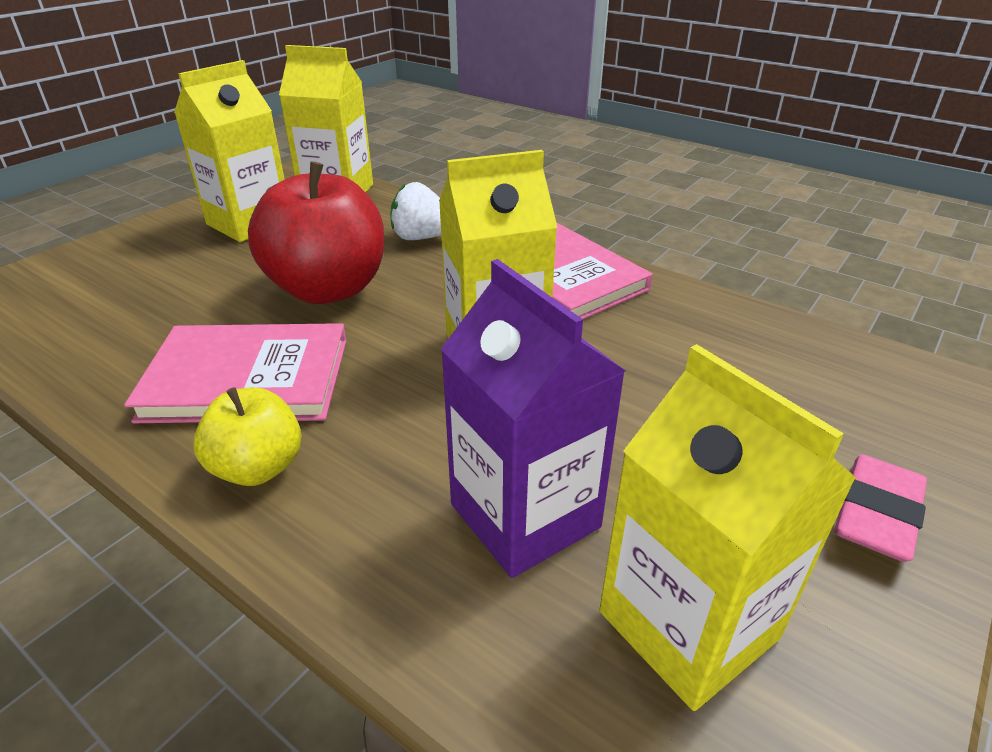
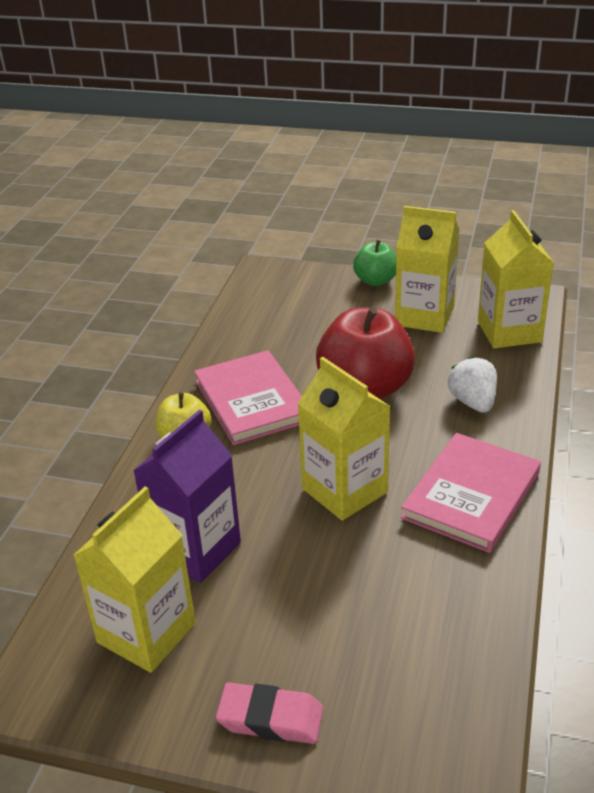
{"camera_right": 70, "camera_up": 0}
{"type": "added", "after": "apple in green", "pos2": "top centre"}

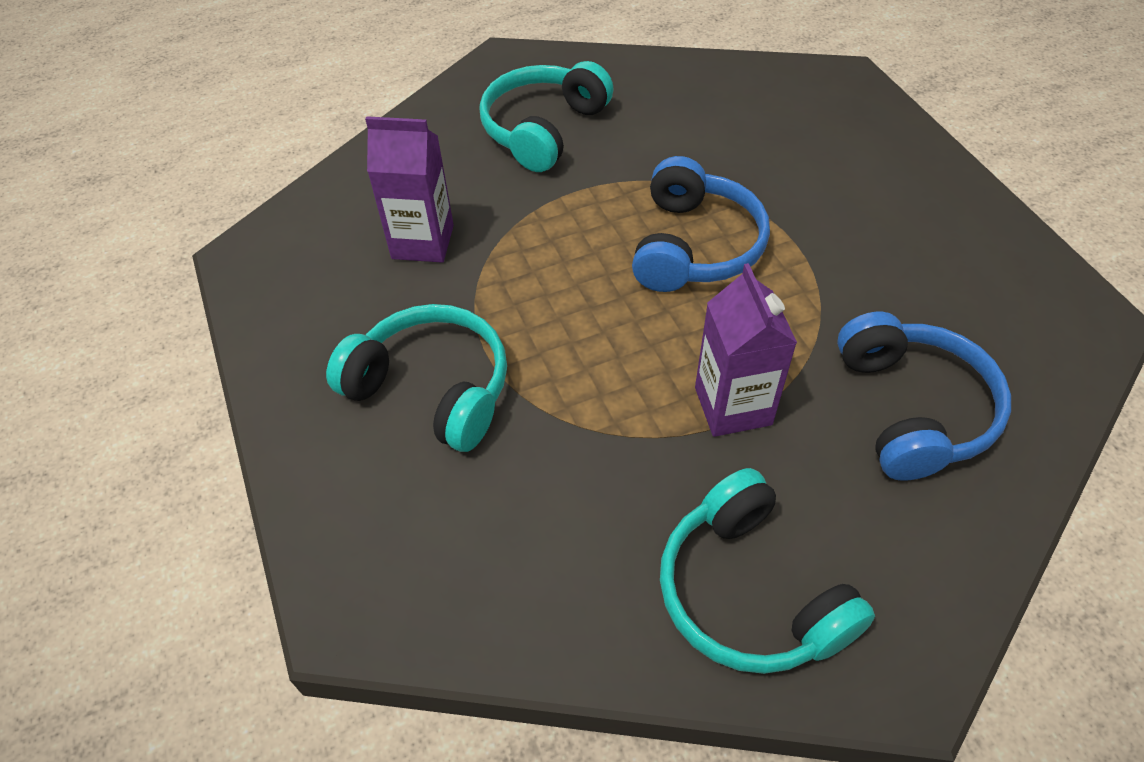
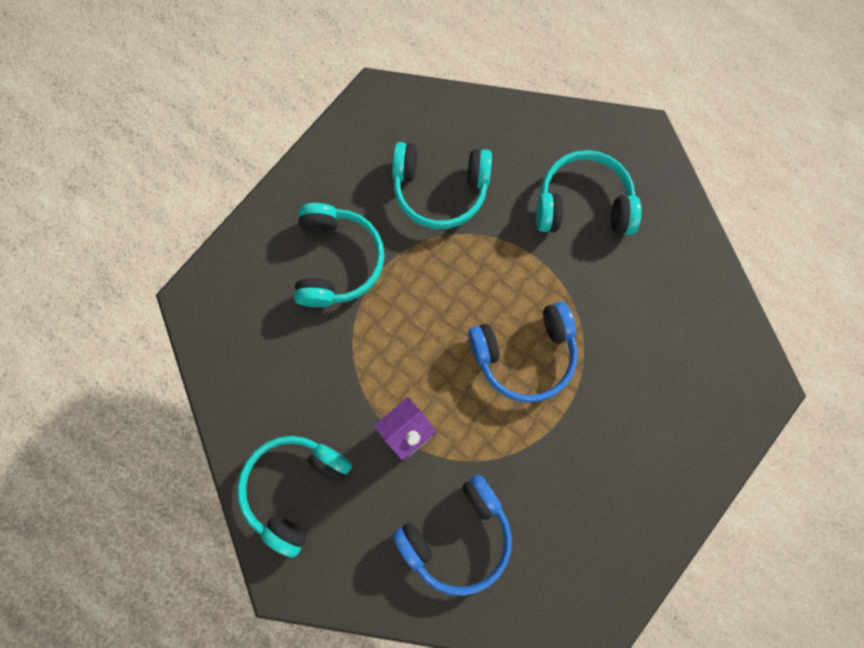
{"camera_right": 60, "camera_up": 25}
{"type": "replaced", "before": "carton in purple (1st from left)", "after": "headphones in turquoise (3rd from left)", "pos1": "top centre", "pos2": "top centre"}

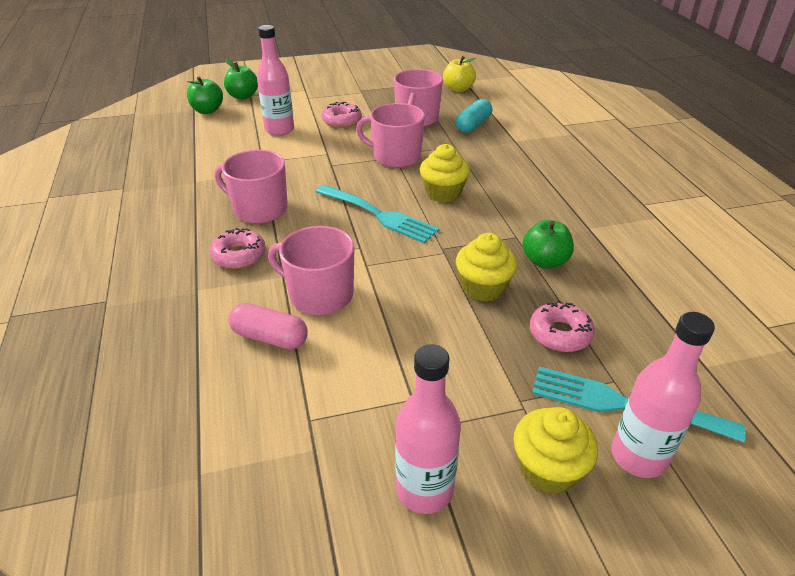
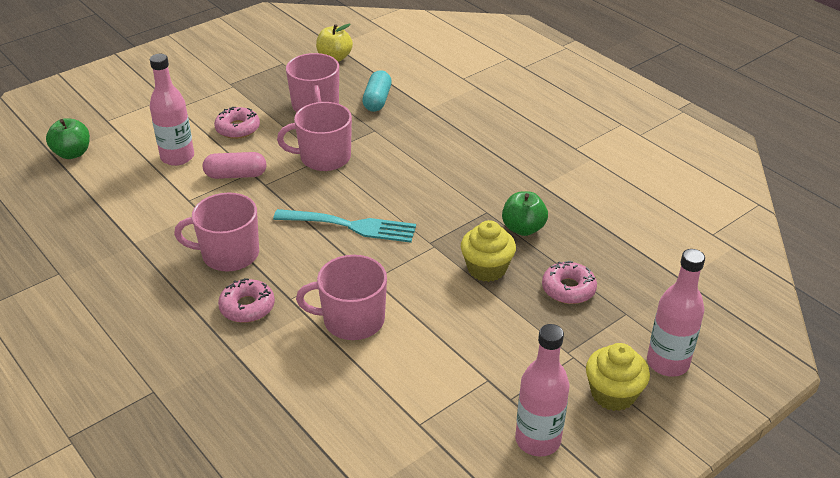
{"camera_right": -25, "camera_up": 0}
{"type": "removed", "before": "apple in green (2nd from left)", "pos1": "top left"}
{"type": "moved", "before": "capsule in pink", "pos1": "centre", "pos2": "middle left"}
{"type": "removed", "before": "cupcake in yellow (1st from left)", "pos1": "top centre"}
{"type": "removed", "before": "fork in turquoise (2nd from left)", "pos1": "bottom right"}

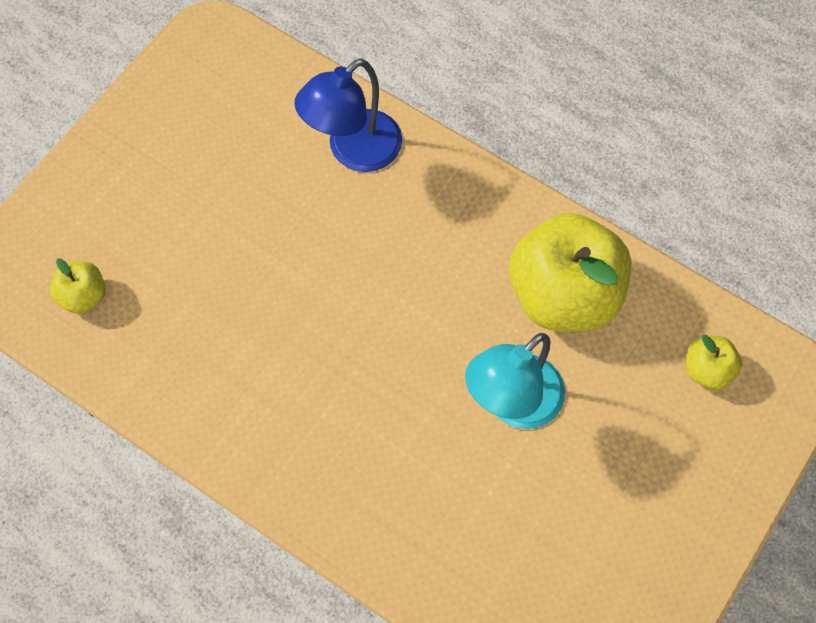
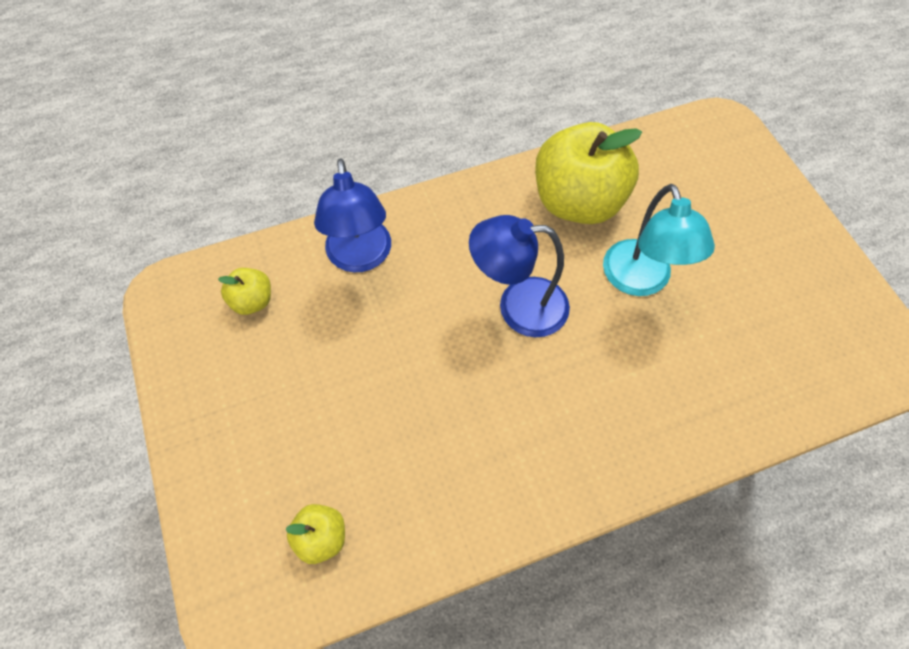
{"camera_right": -55, "camera_up": -5}
{"type": "moved", "before": "apple in yellow (3rd from left in the first image)", "after": "apple in yellow (1st from left)", "pos1": "middle right", "pos2": "middle left"}
{"type": "added", "after": "lamp in blue (2nd from left)", "pos2": "centre"}

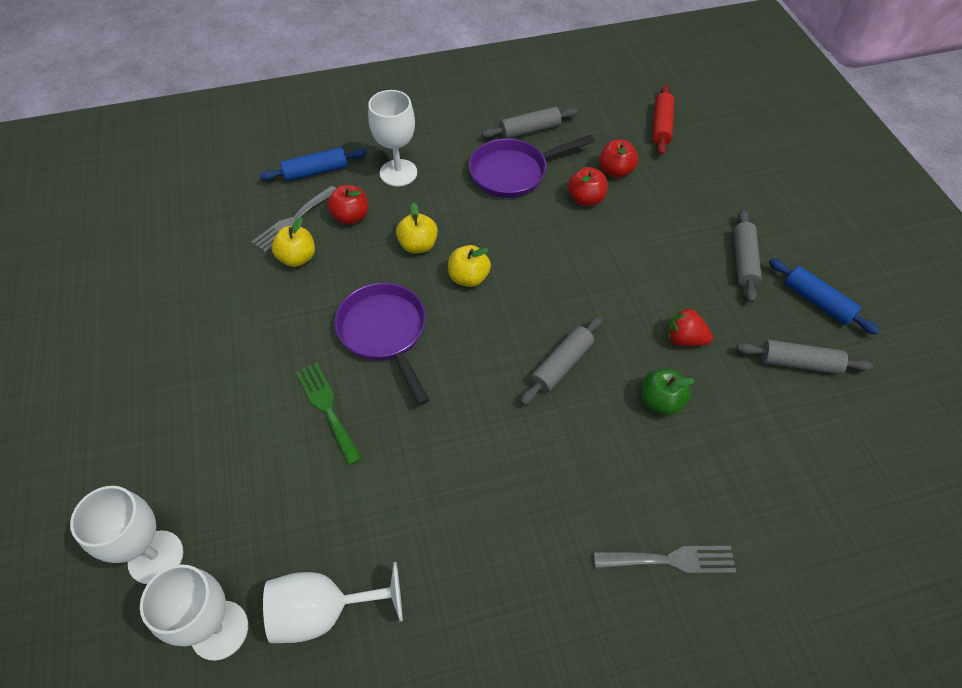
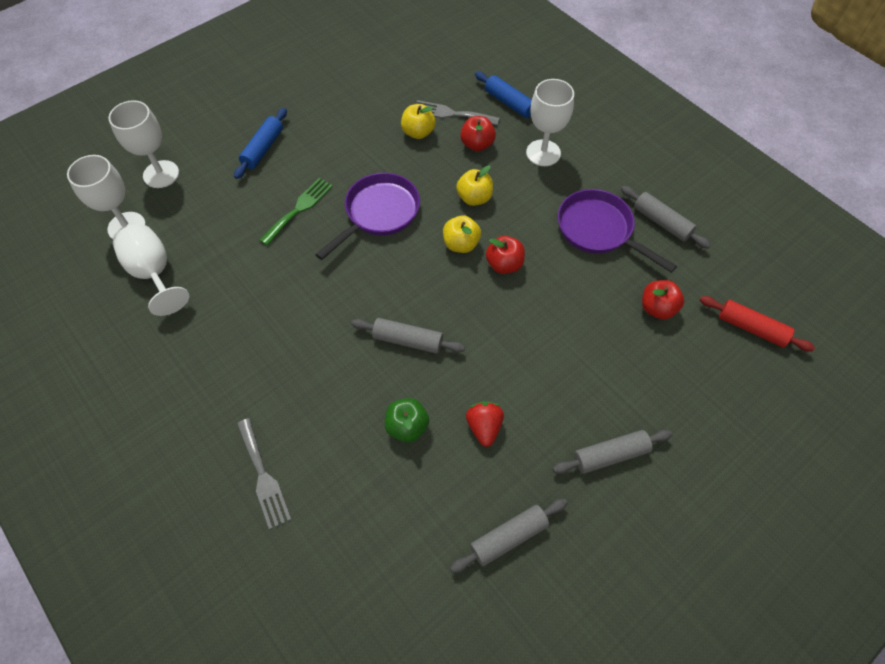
{"camera_right": 65, "camera_up": 5}
{"type": "moved", "before": "apple in red (2nd from left)", "pos1": "top centre", "pos2": "centre"}
{"type": "turned", "before": "rolling pin in red", "pos1": "top right", "pos2": "middle right", "turn": 45}
{"type": "turned", "before": "rolling pin in grey (4th from left in the first image)", "pos1": "middle right", "pos2": "bottom centre", "turn": 75}
{"type": "moved", "before": "rolling pin in blue (2nd from left in the first image)", "after": "rolling pin in blue (1st from left)", "pos1": "middle right", "pos2": "top left"}

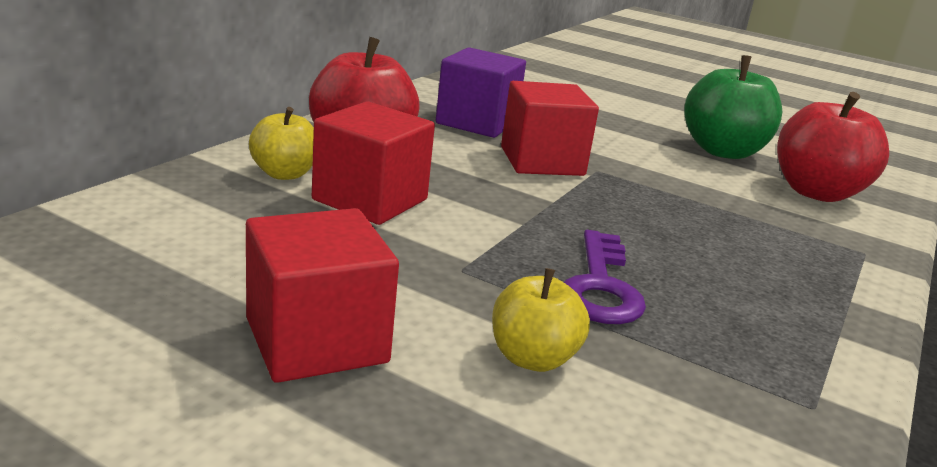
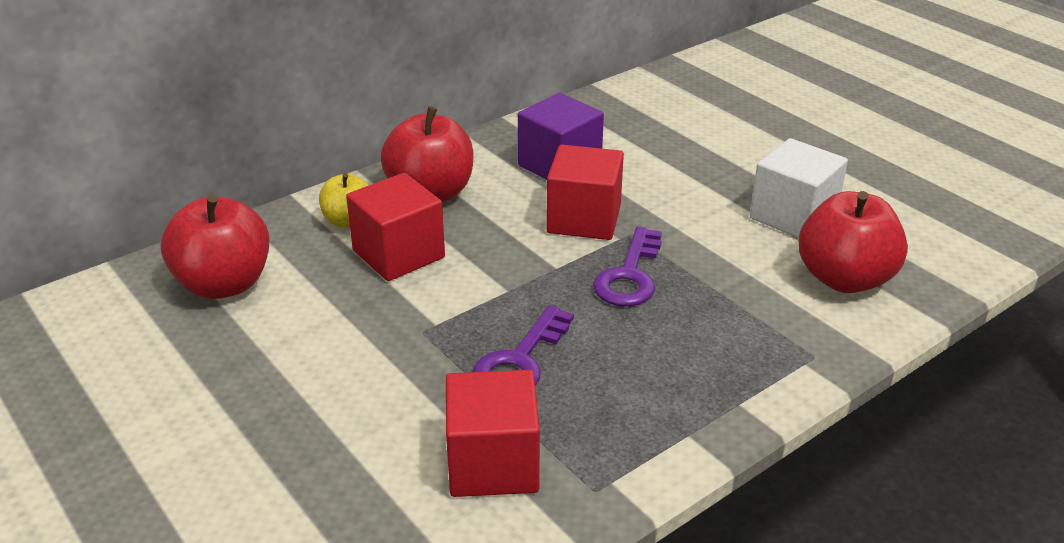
{"camera_right": 25, "camera_up": 10}
{"type": "moved", "before": "cube in red (1st from left in the first image)", "after": "cube in red (2nd from left)", "pos1": "centre", "pos2": "bottom centre"}
{"type": "removed", "before": "apple in yellow (2nd from left)", "pos1": "bottom centre"}
{"type": "replaced", "before": "apple in green", "after": "cube in white", "pos1": "top right", "pos2": "middle right"}
{"type": "added", "after": "apple in red (1st from left)", "pos2": "middle left"}
{"type": "added", "after": "key in purple (2nd from left)", "pos2": "centre"}

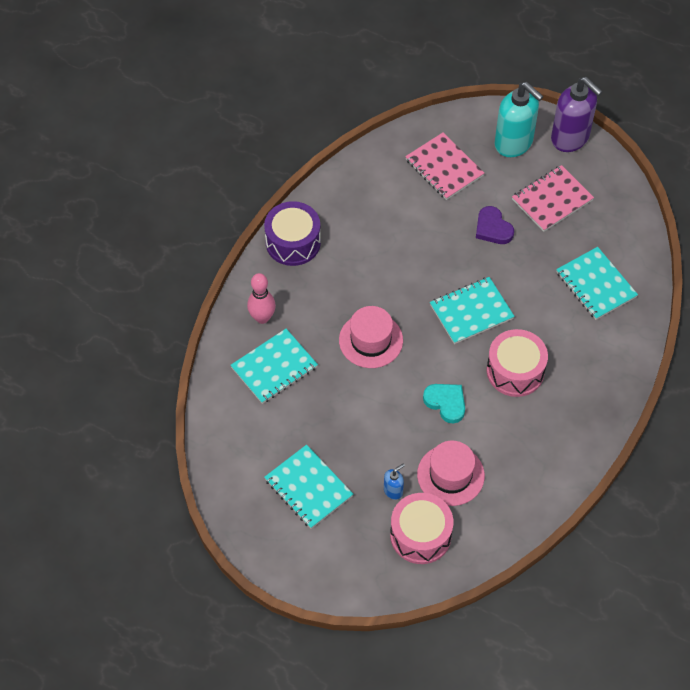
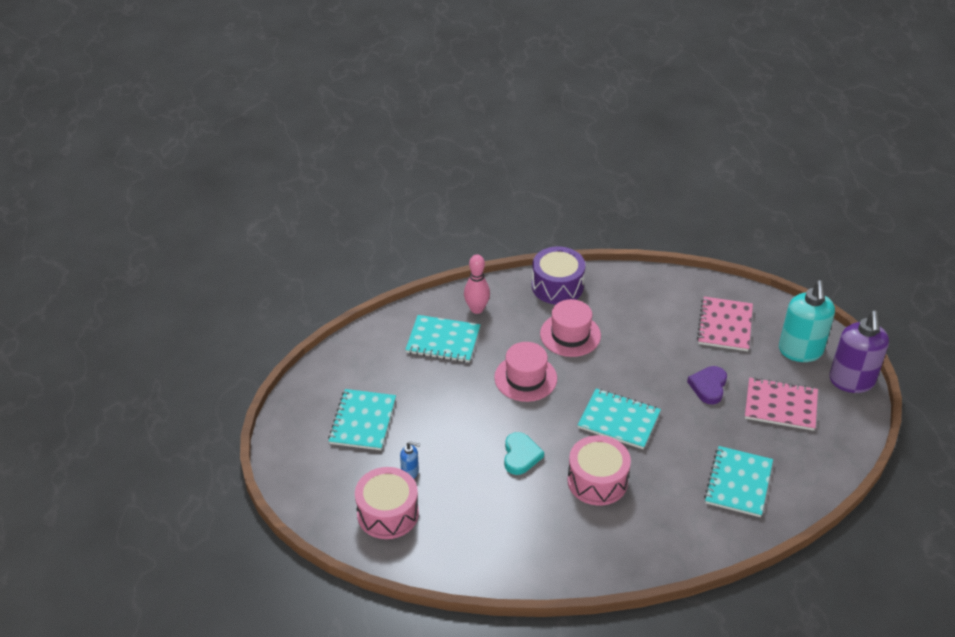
{"camera_right": 50, "camera_up": -15}
{"type": "moved", "before": "hat in pink (2nd from left)", "pos1": "bottom centre", "pos2": "centre"}

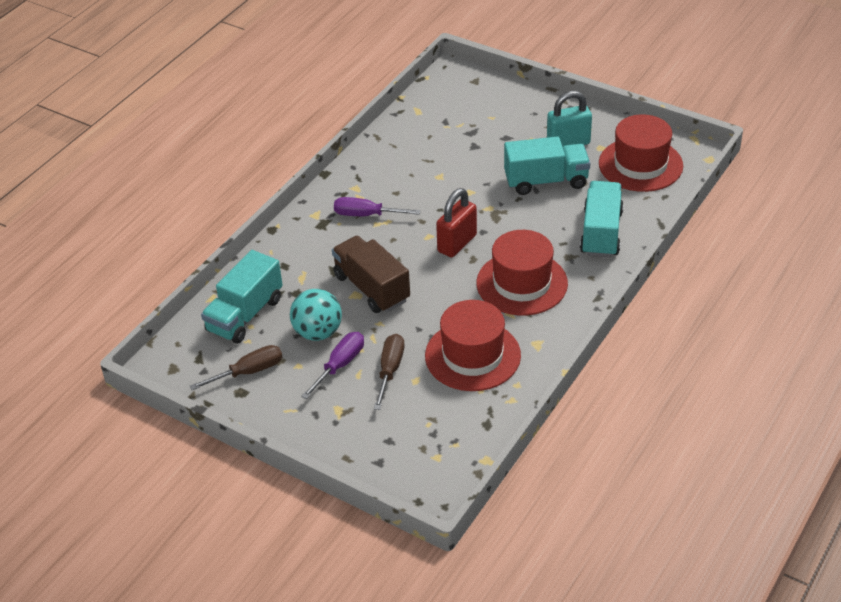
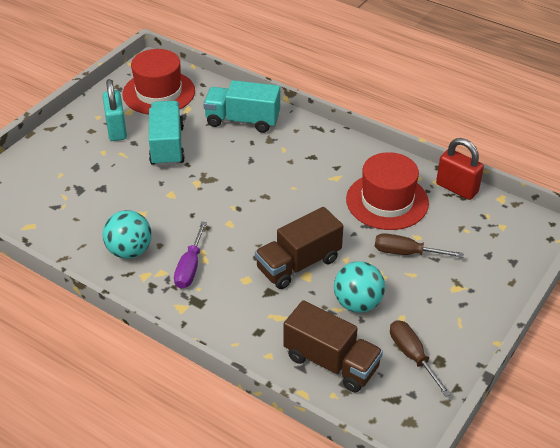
{"camera_right": -90, "camera_up": 0}
{"type": "recoloured", "before": "truck in turquoise (1st from left)", "after": "truck in brown (2nd from left)", "pos1": "middle left", "pos2": "bottom centre"}
{"type": "removed", "before": "screwdriver in purple (1st from left)", "pos1": "centre"}
{"type": "moved", "before": "padlock in red", "pos1": "centre", "pos2": "middle right"}
{"type": "removed", "before": "hat in red (2nd from left)", "pos1": "centre"}
{"type": "added", "after": "ball in turquoise (1st from left)", "pos2": "middle left"}

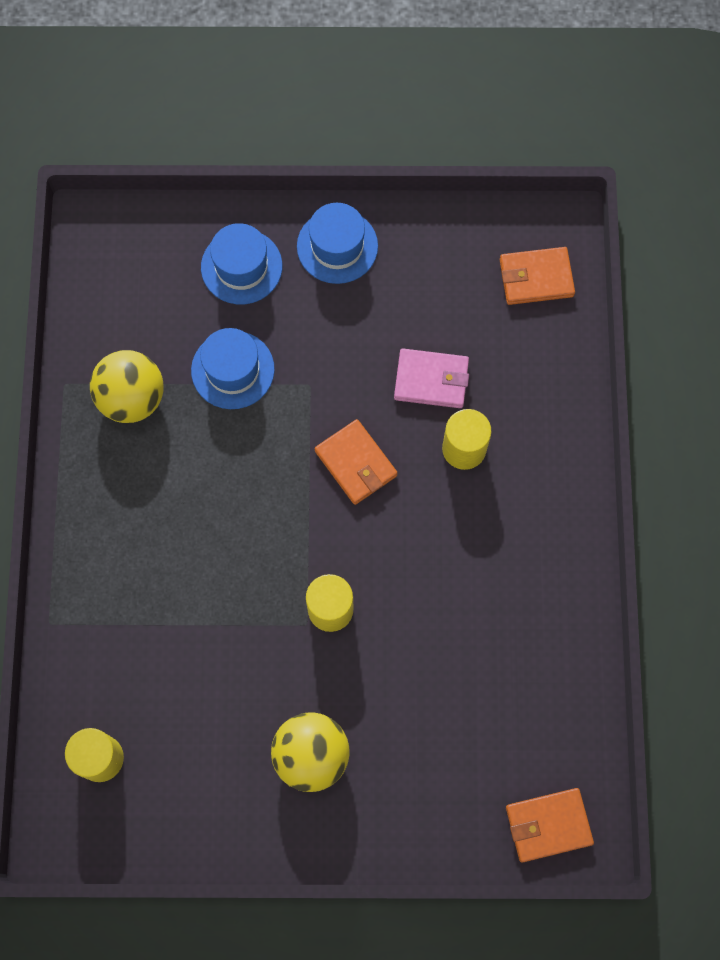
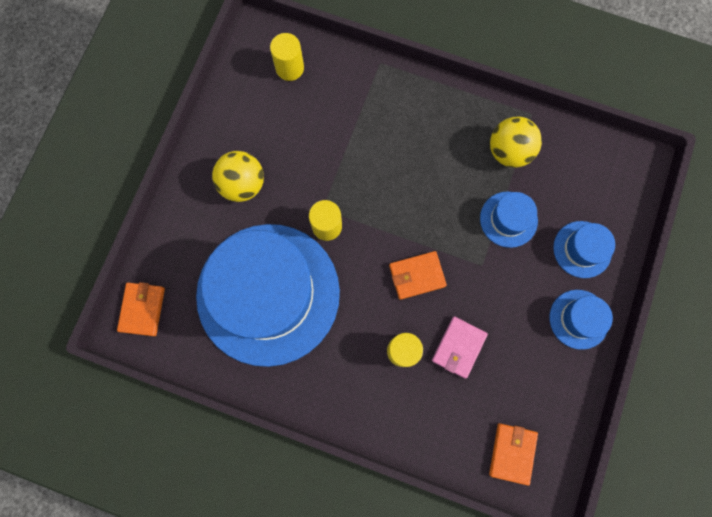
{"camera_right": 110, "camera_up": 5}
{"type": "added", "after": "hat in blue (1st from left)", "pos2": "centre"}

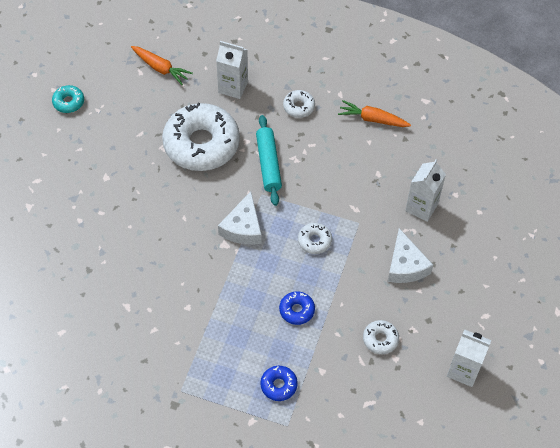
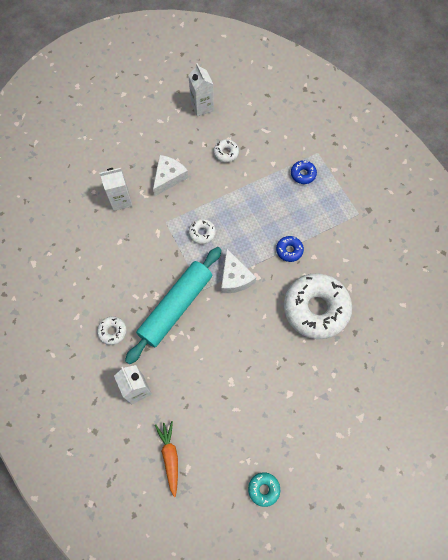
{"camera_right": -135, "camera_up": 10}
{"type": "moved", "before": "donut in white (1st from left in the first image)", "after": "donut in white (4th from left)", "pos1": "top centre", "pos2": "middle right"}
{"type": "turned", "before": "cheese in white (1st from left in the first image)", "pos1": "centre", "pos2": "centre", "turn": 105}
{"type": "resized", "before": "rolling pin in turquoise", "pos1": "centre", "pos2": "centre", "scale": 1.59}
{"type": "moved", "before": "donut in blue (2nd from left in the first image)", "after": "donut in blue (1st from left)", "pos1": "bottom centre", "pos2": "centre"}
{"type": "removed", "before": "carrot in orange (2nd from left)", "pos1": "top right"}

